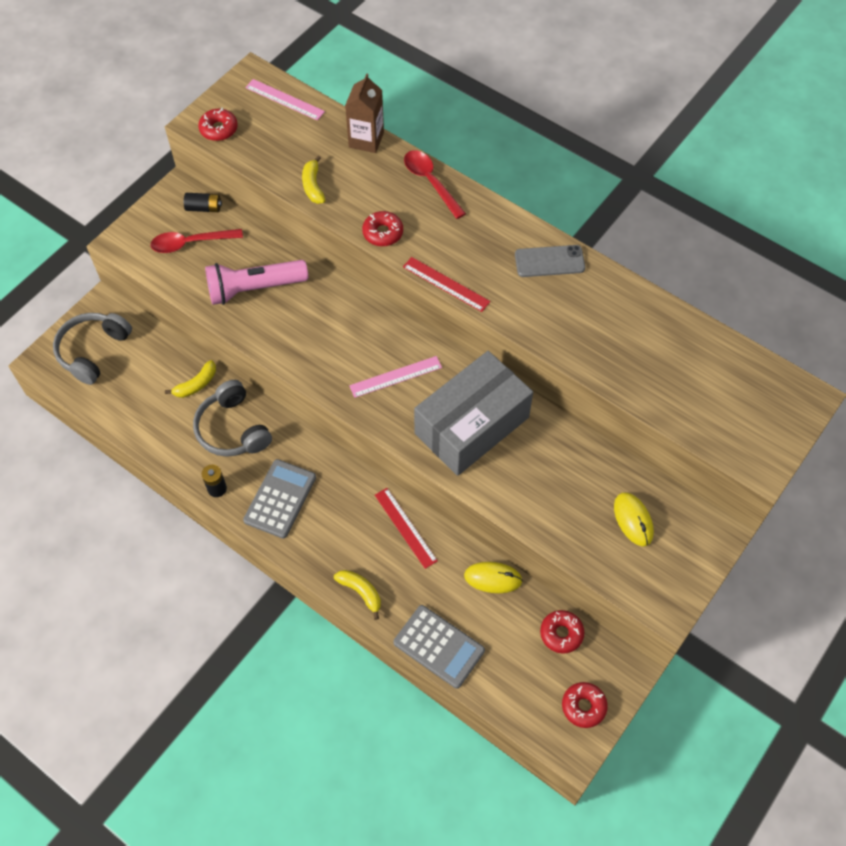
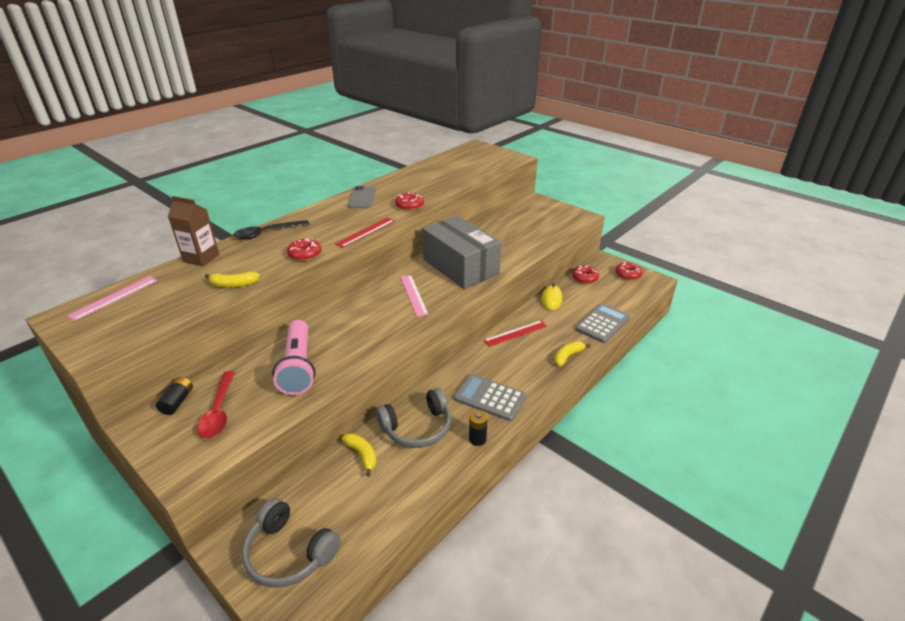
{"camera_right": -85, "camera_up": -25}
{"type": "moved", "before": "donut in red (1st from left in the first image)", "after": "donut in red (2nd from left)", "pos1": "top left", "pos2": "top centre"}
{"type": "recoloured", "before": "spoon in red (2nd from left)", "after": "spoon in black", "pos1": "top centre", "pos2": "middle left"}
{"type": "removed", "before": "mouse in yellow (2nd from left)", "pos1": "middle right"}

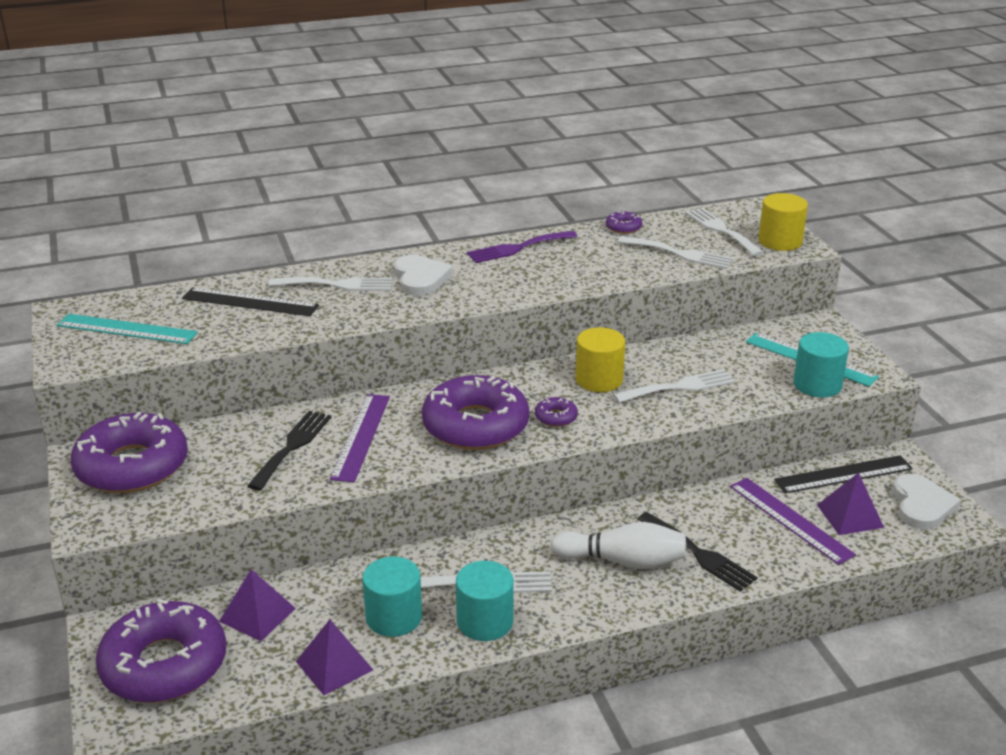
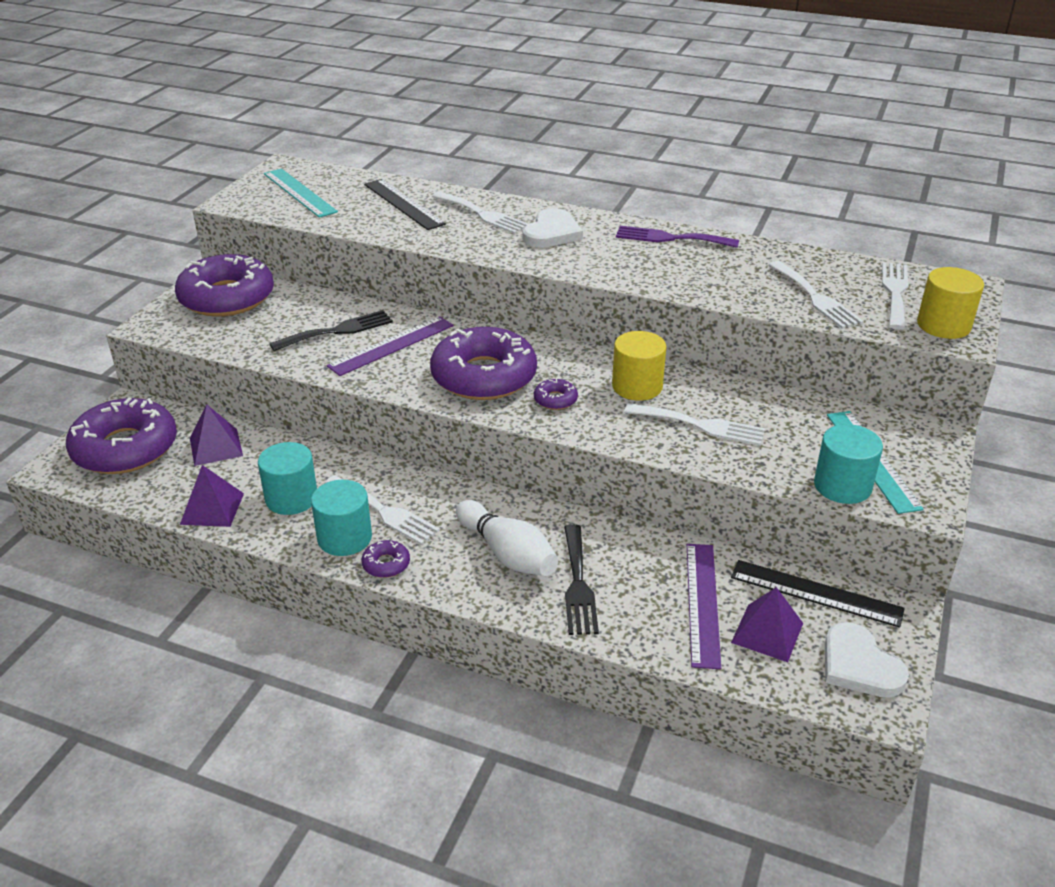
{"camera_right": 40, "camera_up": 5}
{"type": "moved", "before": "donut in purple (5th from left in the first image)", "after": "donut in purple (3rd from left)", "pos1": "top centre", "pos2": "centre"}
{"type": "turned", "before": "heart in white (2nd from left)", "pos1": "middle right", "pos2": "bottom right", "turn": 105}

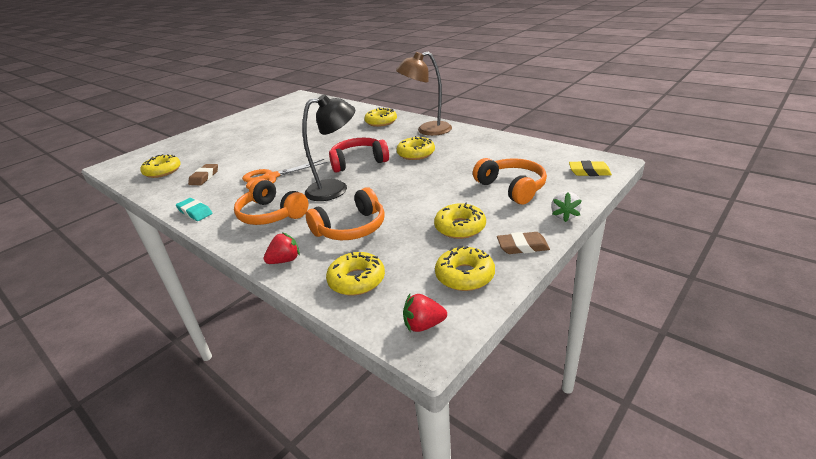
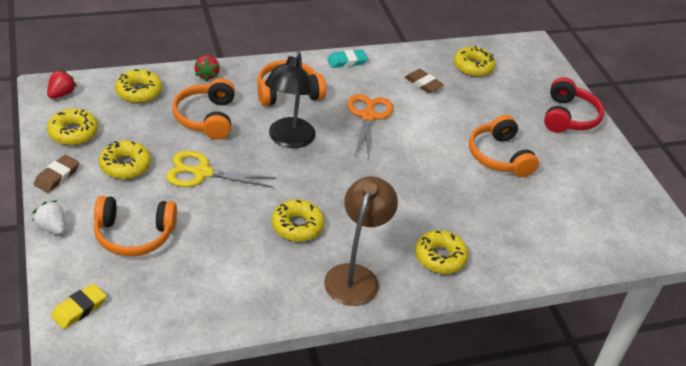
{"camera_right": 115, "camera_up": 10}
{"type": "moved", "before": "headphones in red", "pos1": "centre", "pos2": "top right"}
{"type": "added", "after": "scissors in yellow", "pos2": "middle left"}
{"type": "added", "after": "headphones in orange (4th from left)", "pos2": "middle right"}

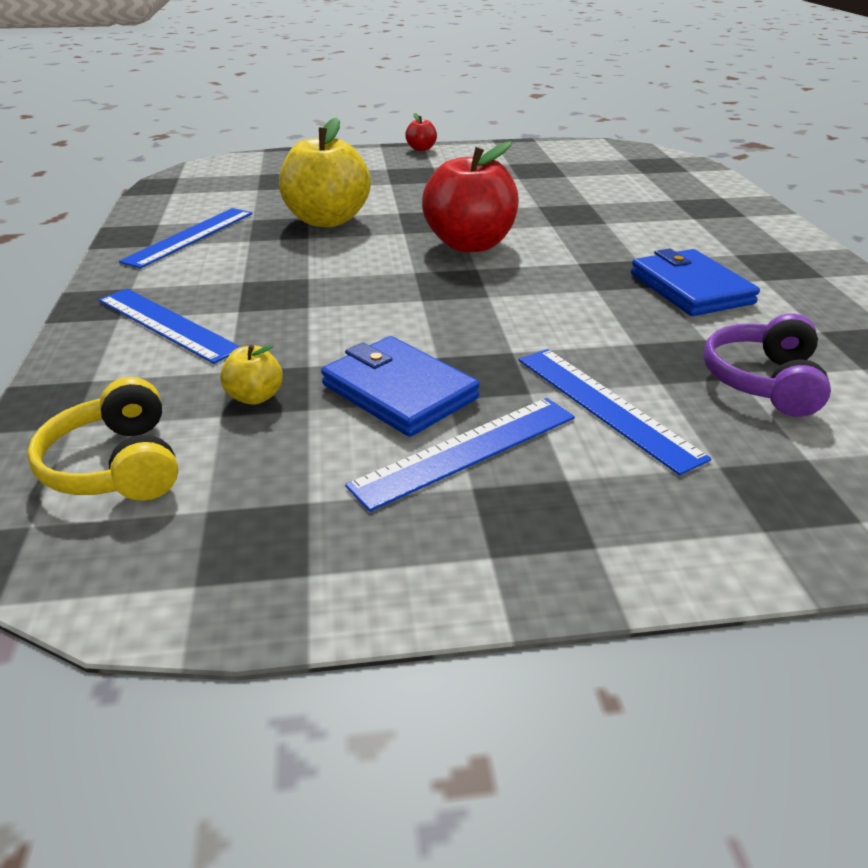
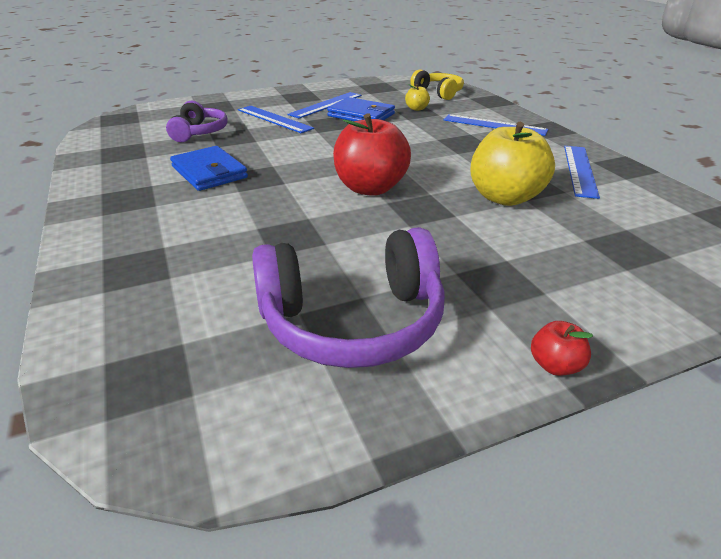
{"camera_right": 165, "camera_up": 0}
{"type": "added", "after": "headphones in purple (2nd from left)", "pos2": "centre"}

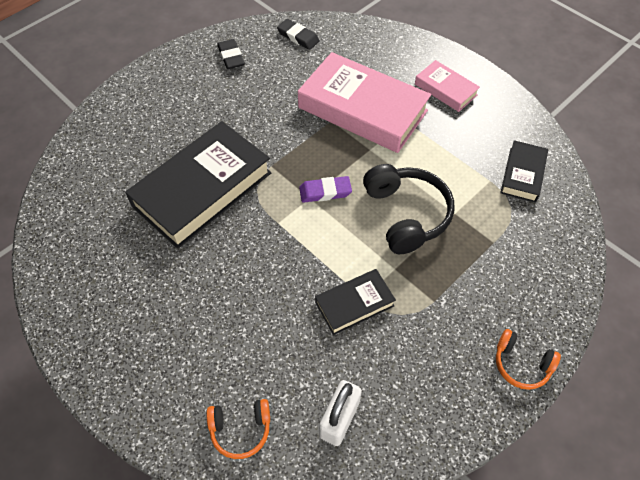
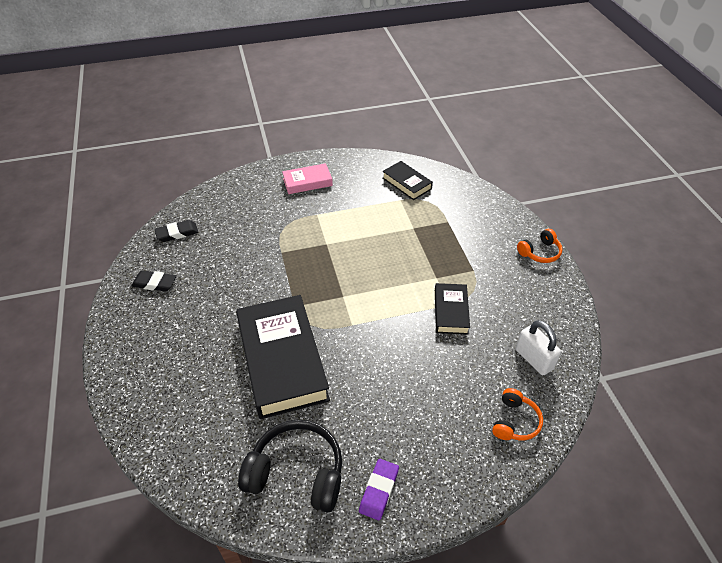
{"camera_right": -60, "camera_up": -10}
{"type": "removed", "before": "book in pink (1st from left)", "pos1": "top centre"}
{"type": "moved", "before": "eraser in purple", "pos1": "centre", "pos2": "bottom centre"}
{"type": "moved", "before": "headphones in black", "pos1": "centre", "pos2": "bottom centre"}

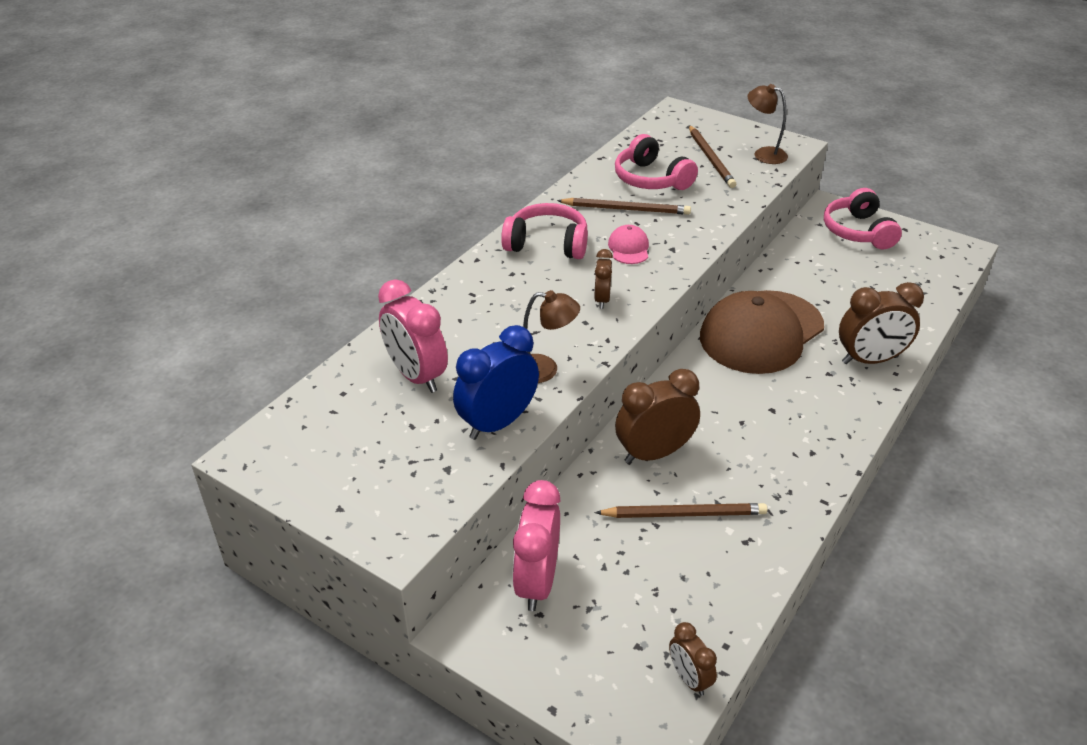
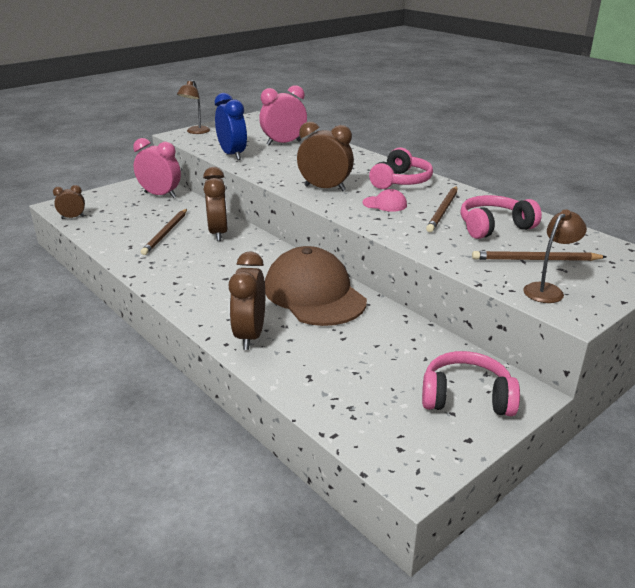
{"camera_right": 105, "camera_up": -10}
{"type": "moved", "before": "lamp in brown (1st from left)", "pos1": "centre", "pos2": "top left"}
{"type": "resized", "before": "clock in brown (1st from left in the first image)", "pos1": "centre", "pos2": "top centre", "scale": 1.81}

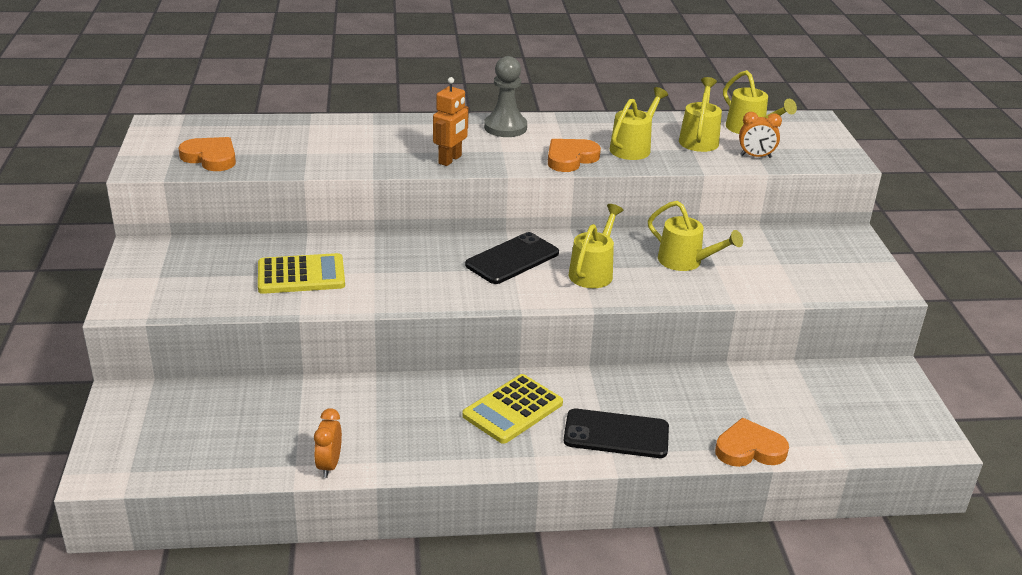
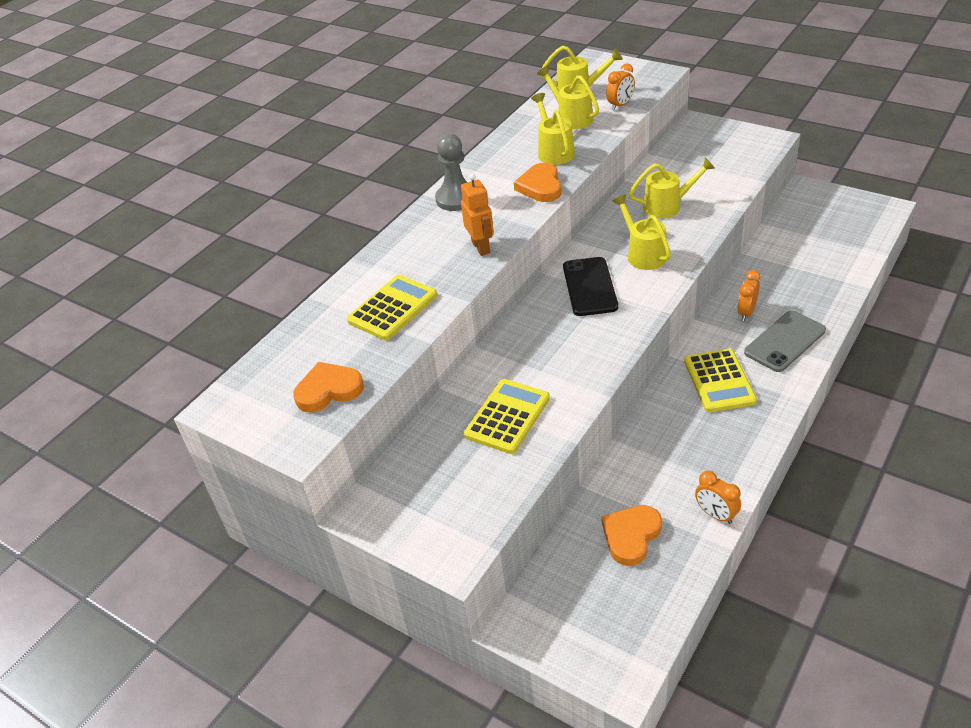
{"camera_right": -45, "camera_up": 10}
{"type": "recoloured", "before": "phone in black (2nd from left)", "after": "phone in grey", "pos1": "bottom centre", "pos2": "middle right"}
{"type": "moved", "before": "heart in orange (3rd from left)", "pos1": "bottom right", "pos2": "bottom centre"}
{"type": "added", "after": "calculator in yellow (1st from left)", "pos2": "centre"}
{"type": "added", "after": "clock in orange (3rd from left)", "pos2": "middle right"}

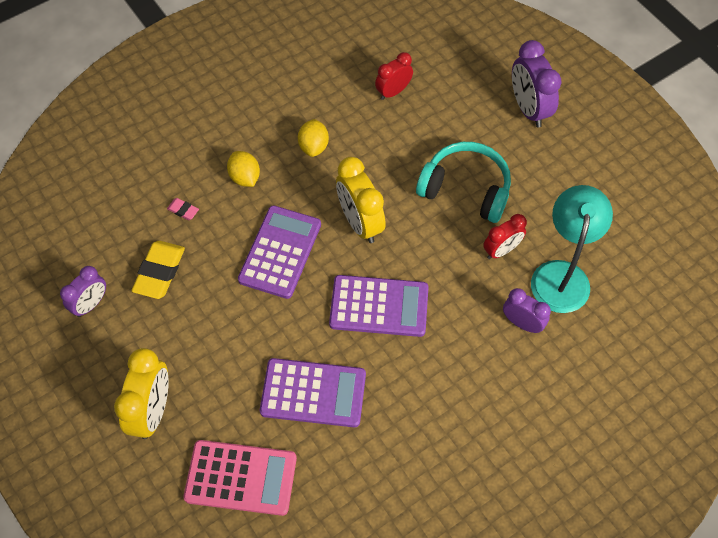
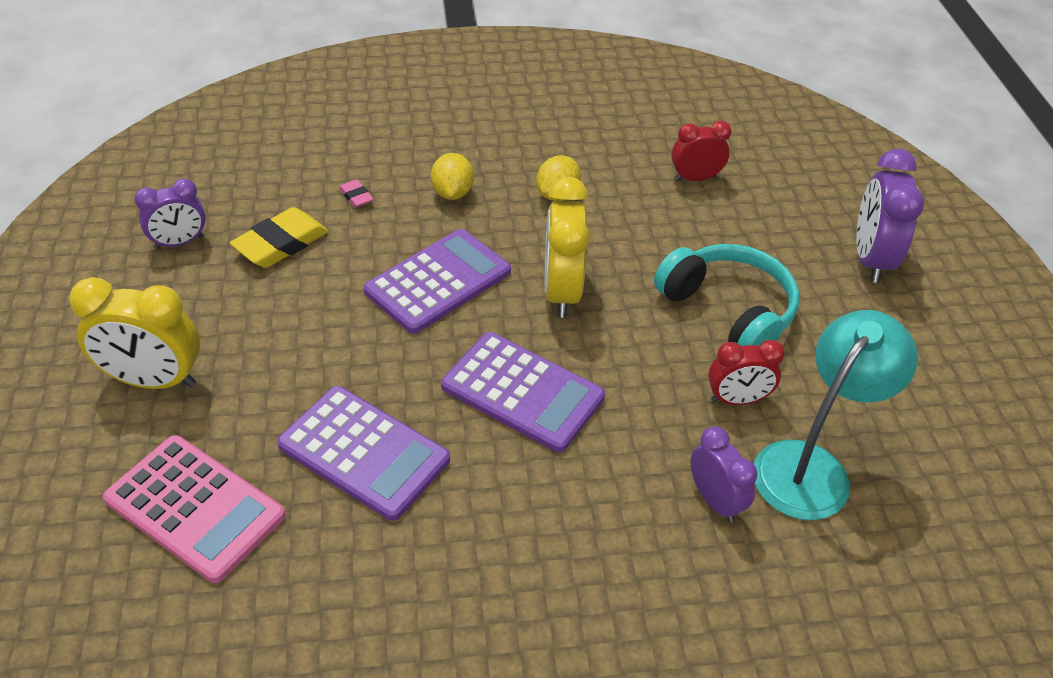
{"camera_right": 25, "camera_up": -15}
{"type": "turned", "before": "clock in yellow (1st from left)", "pos1": "bottom left", "pos2": "middle left", "turn": 60}

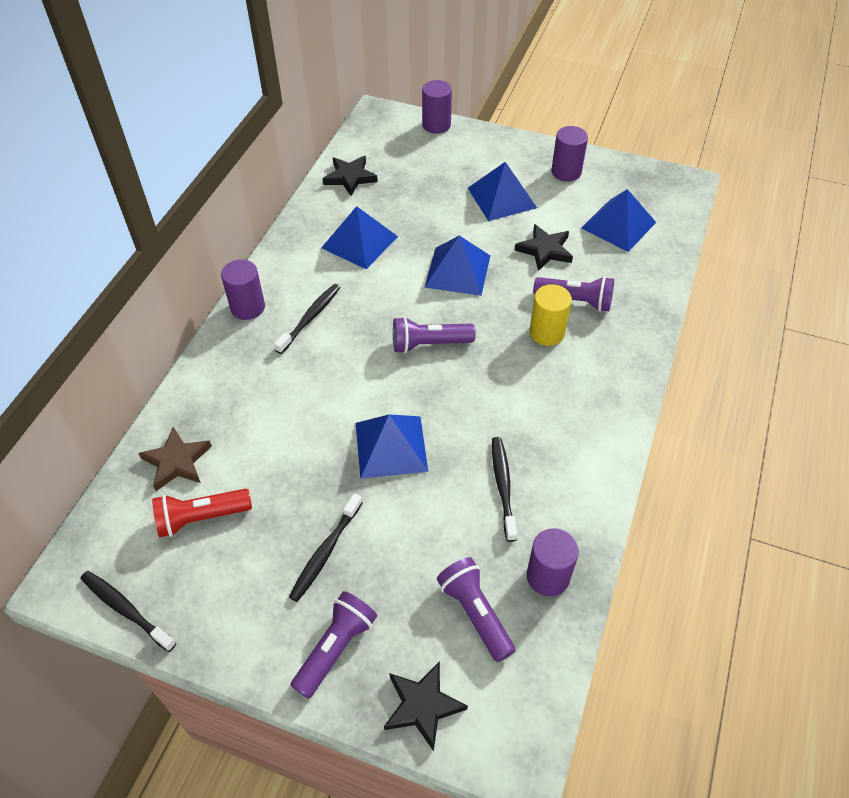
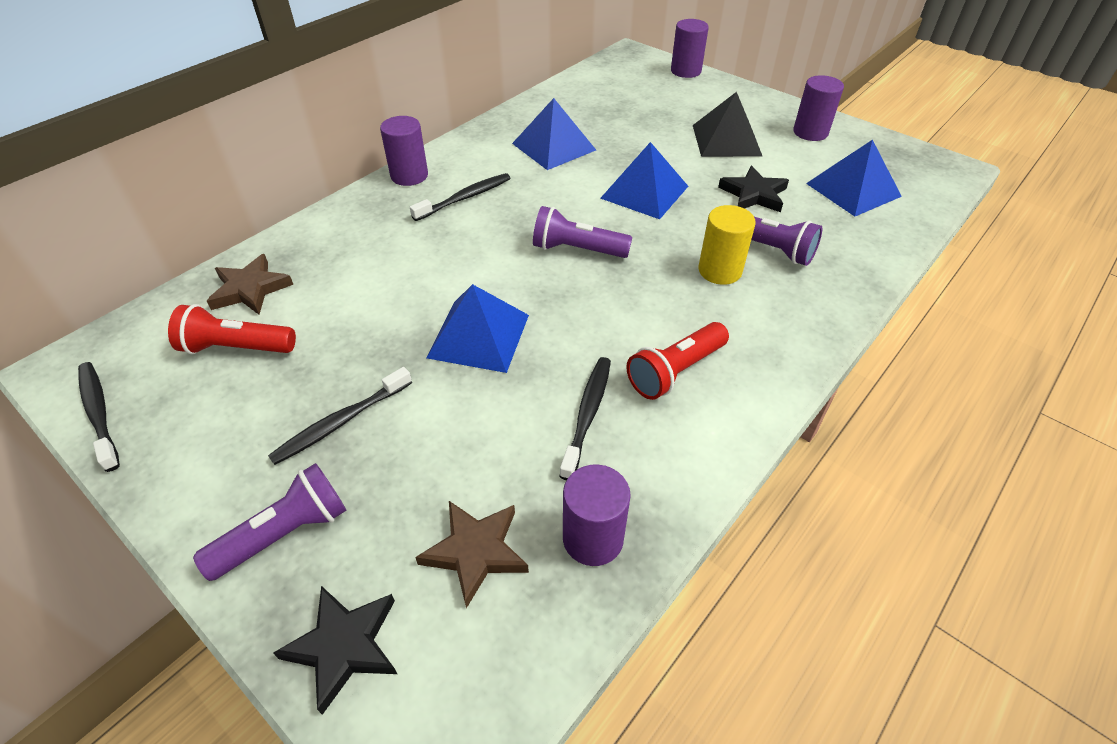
{"camera_right": 20, "camera_up": -5}
{"type": "removed", "before": "star in black (1st from left)", "pos1": "top centre"}
{"type": "replaced", "before": "flashlight in purple (3rd from left)", "after": "star in brown (2nd from left)", "pos1": "bottom centre", "pos2": "bottom centre"}
{"type": "recoloured", "before": "pyramid in blue (4th from left)", "after": "pyramid in black", "pos1": "top centre", "pos2": "top centre"}
{"type": "added", "after": "flashlight in red (2nd from left)", "pos2": "centre"}

